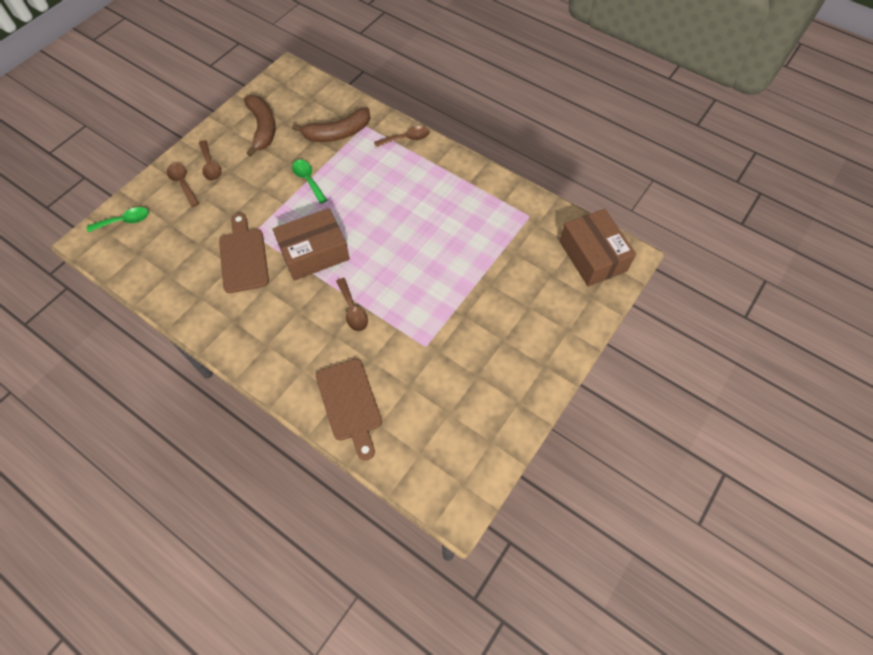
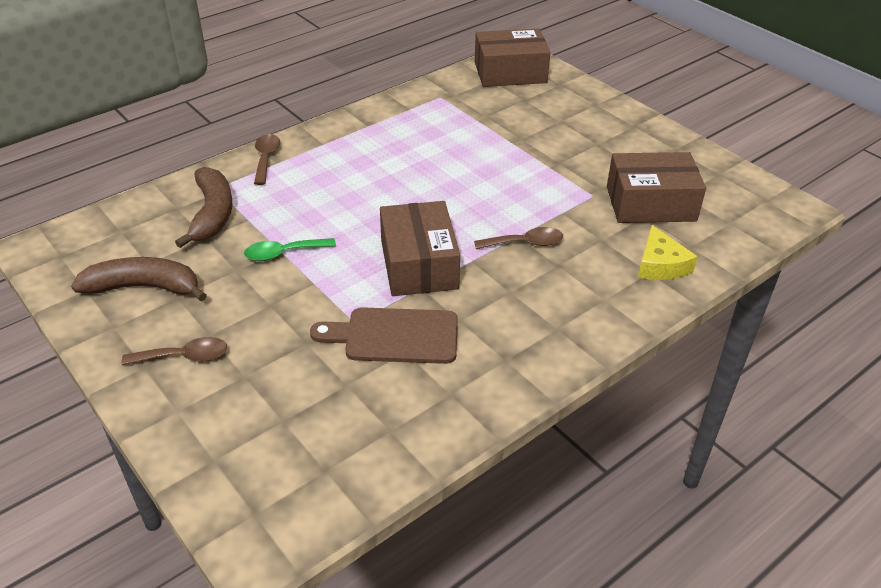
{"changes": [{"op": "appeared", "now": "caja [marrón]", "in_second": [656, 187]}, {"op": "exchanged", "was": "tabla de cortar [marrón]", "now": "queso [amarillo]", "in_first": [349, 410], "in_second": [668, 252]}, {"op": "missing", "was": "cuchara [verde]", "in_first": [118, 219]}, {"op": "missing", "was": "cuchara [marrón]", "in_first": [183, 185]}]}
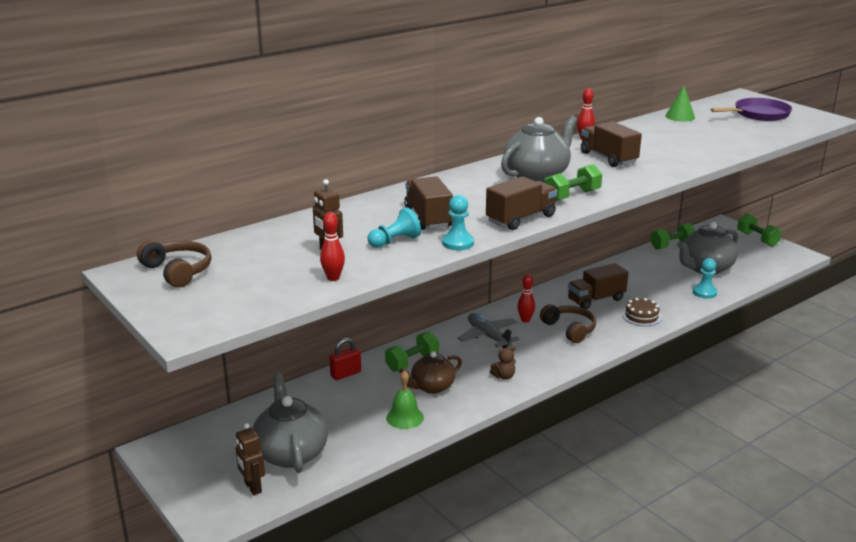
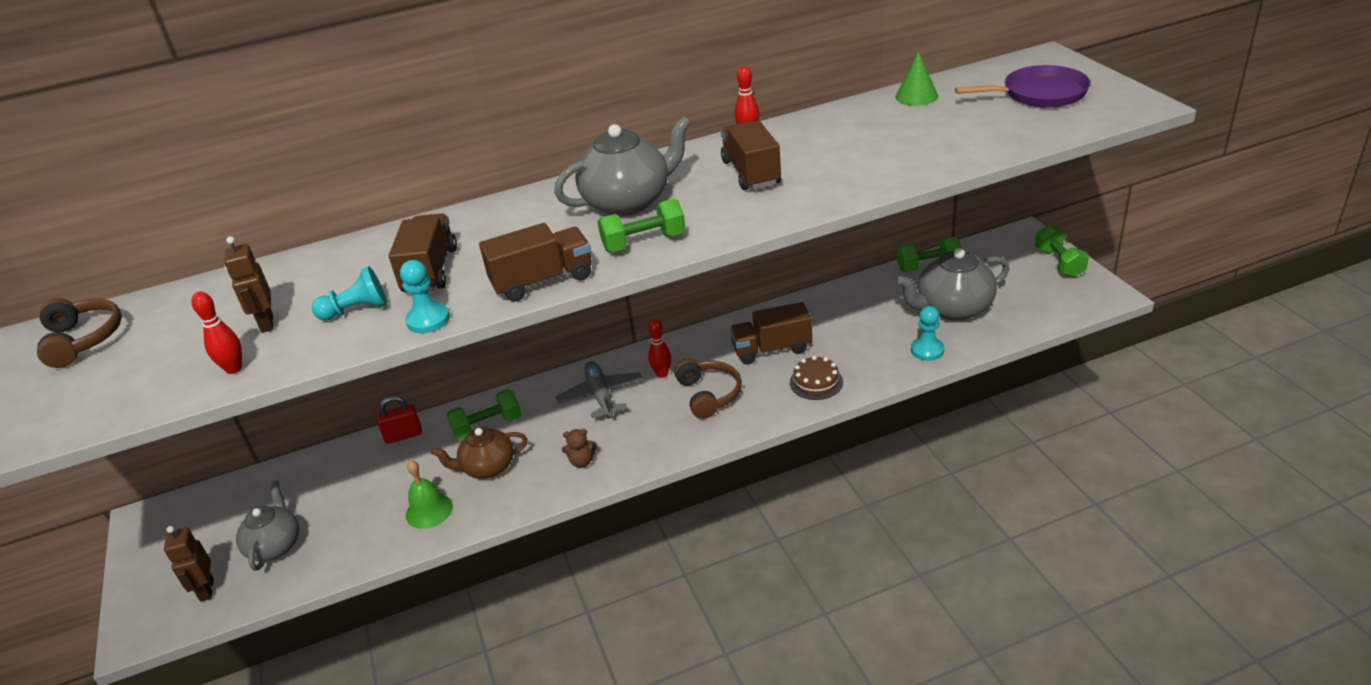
{"changes": [{"op": "size", "was": "tetera [gris]", "in_first": [290, 423], "in_second": [267, 526], "ratio": 0.66}]}
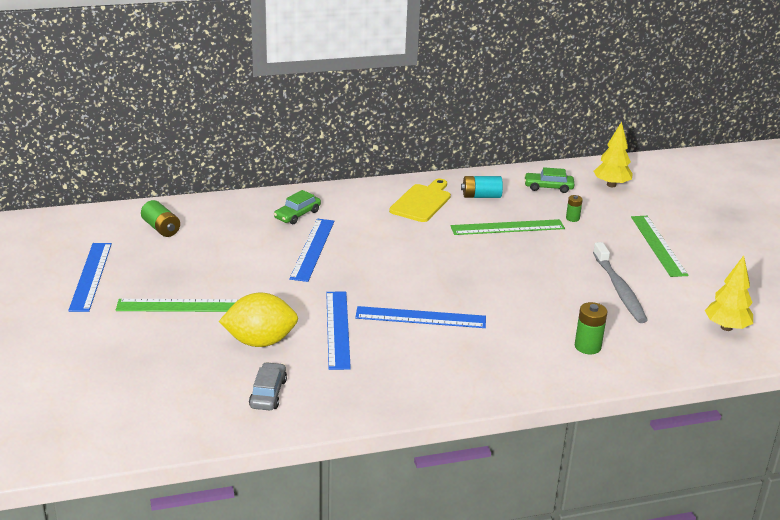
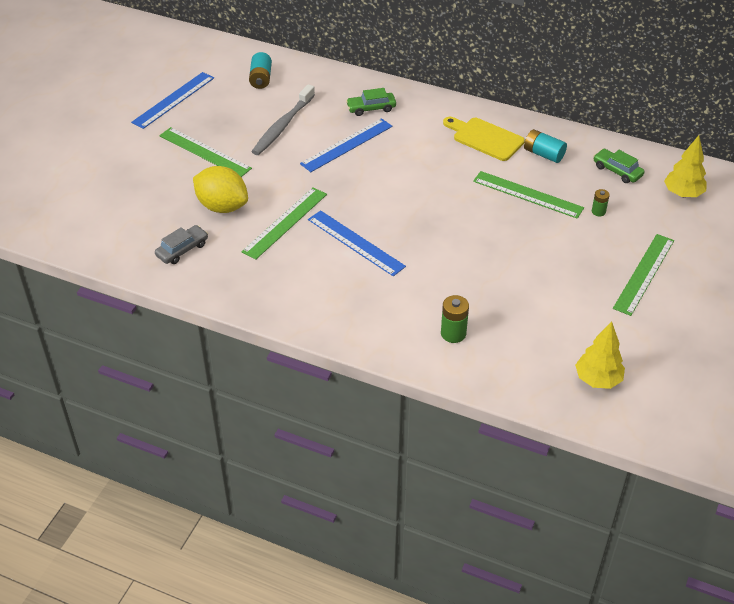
{"changes": [{"op": "colour", "was": "regla [azul]", "now": "regla [verde]", "in_first": [338, 331], "in_second": [284, 223]}, {"op": "colour", "was": "pila [verde]", "now": "pila [turquesa]", "in_first": [160, 218], "in_second": [260, 70]}, {"op": "relocated", "was": "cepillo de dientes [gris]", "in_first": [620, 282], "in_second": [283, 119]}, {"op": "spun", "was": "tabla de cortar [amarillo]", "in_first": [420, 200], "in_second": [484, 139], "clockwise": -120}]}
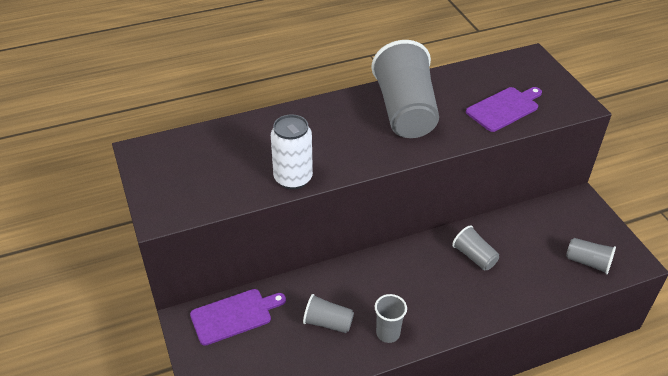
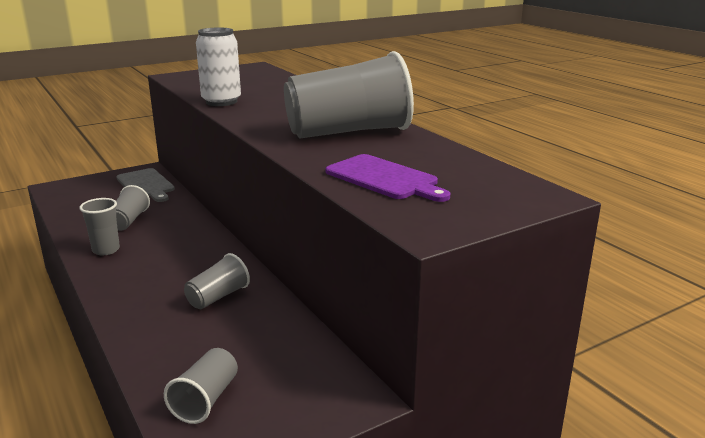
{"changes": [{"op": "colour", "was": "tabla de cortar [morado]", "now": "tabla de cortar [gris]", "in_first": [238, 317], "in_second": [145, 185]}]}
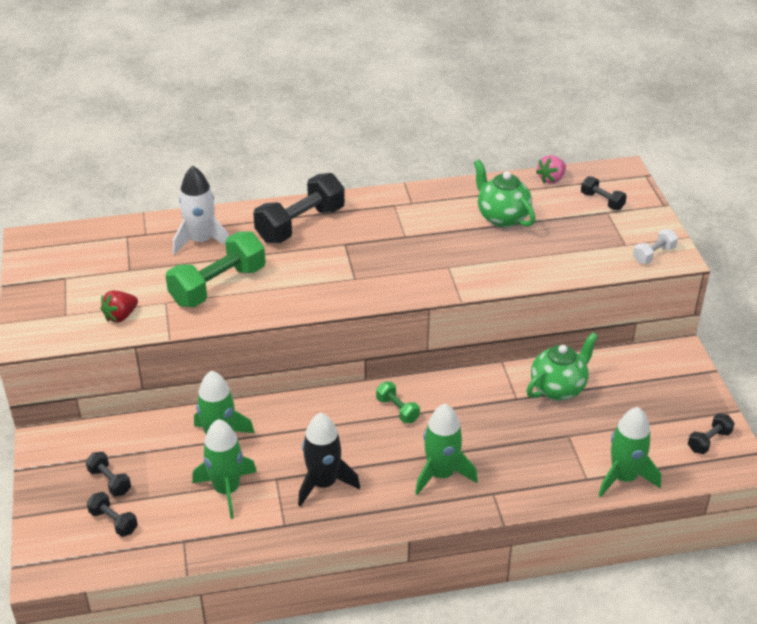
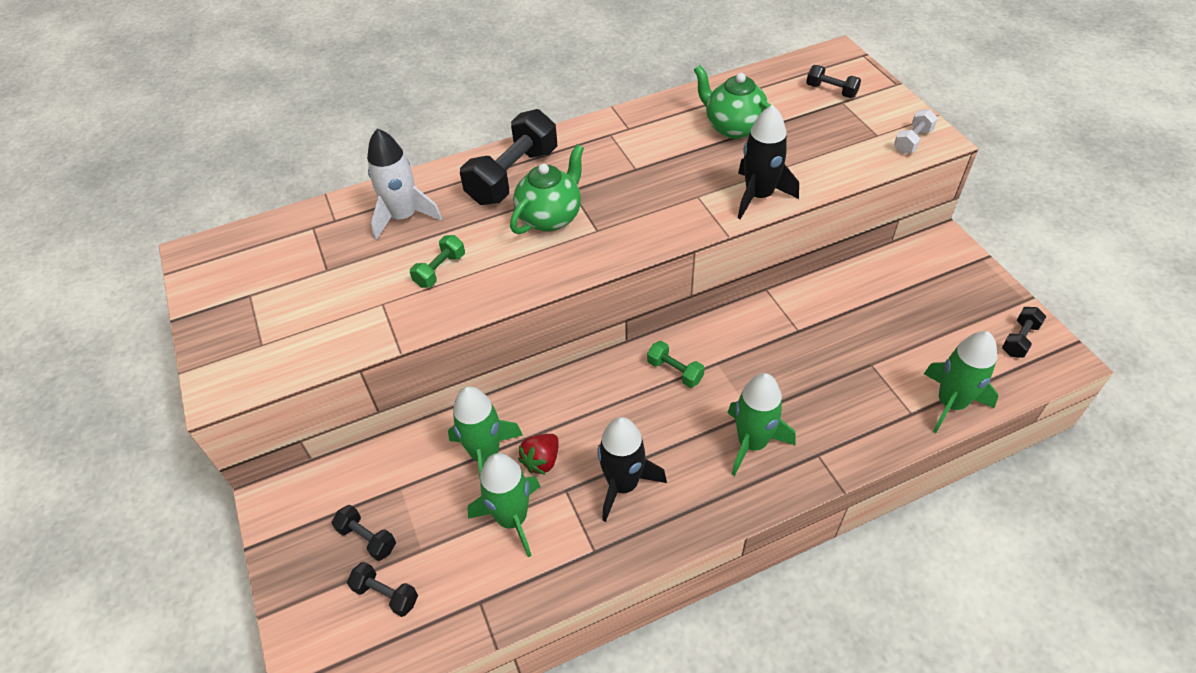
{"changes": [{"op": "size", "was": "mancuerna [verde]", "in_first": [216, 269], "in_second": [437, 261], "ratio": 0.49}, {"op": "relocated", "was": "tetera [verde]", "in_first": [562, 366], "in_second": [547, 189]}, {"op": "relocated", "was": "fresa [rojo]", "in_first": [119, 307], "in_second": [538, 454]}, {"op": "appeared", "now": "cohete [negro]", "in_second": [768, 162]}, {"op": "missing", "was": "fresa [rosa]", "in_first": [551, 169]}]}
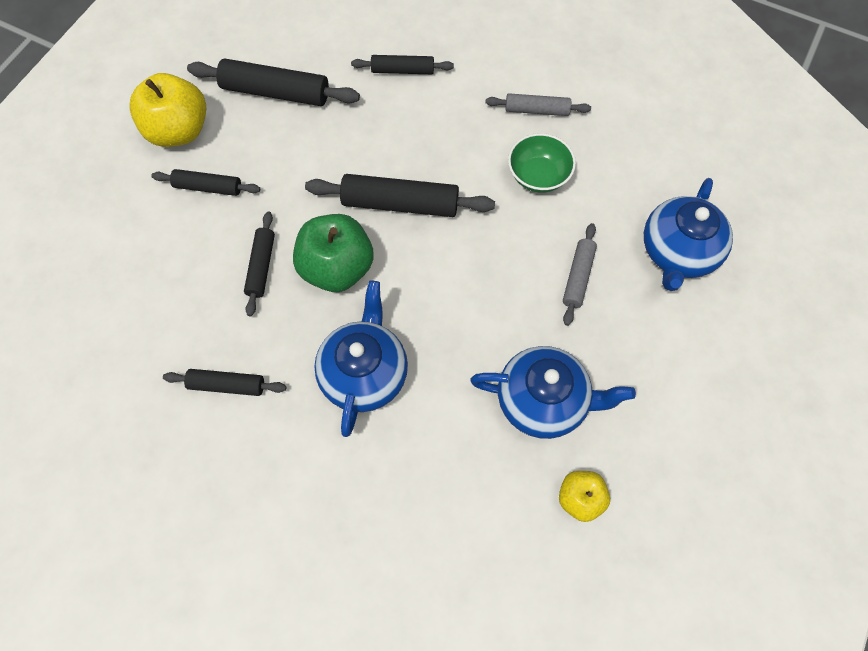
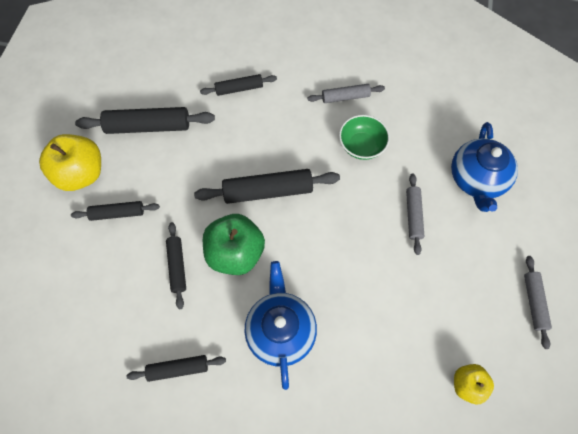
{"changes": [{"op": "appeared", "now": "rodillo [gris]", "in_second": [538, 302]}, {"op": "missing", "was": "tetera [azul]", "in_first": [553, 392]}]}
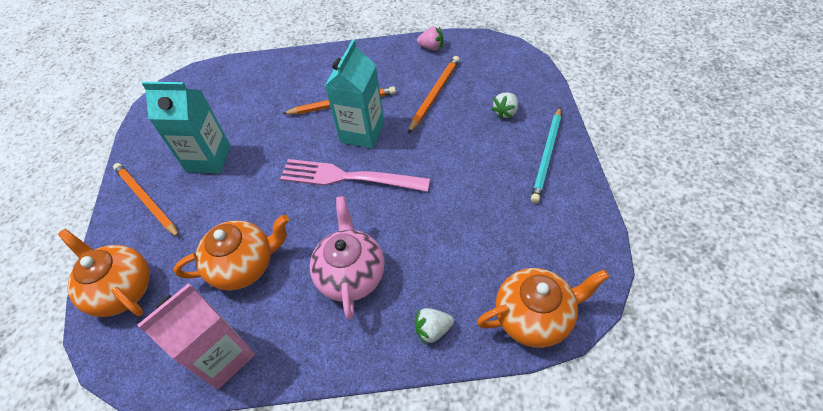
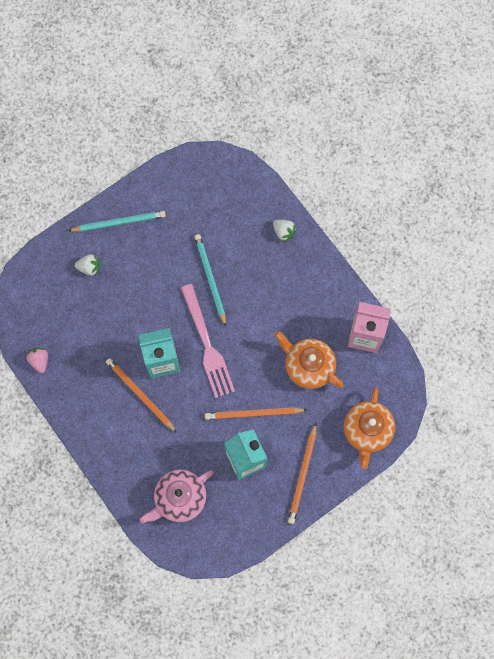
{"changes": [{"op": "relocated", "was": "tetera [rosa]", "in_first": [347, 257], "in_second": [177, 496]}, {"op": "appeared", "now": "lápiz [turquesa]", "in_second": [210, 280]}, {"op": "relocated", "was": "lápiz [naranja]", "in_first": [434, 94], "in_second": [256, 413]}, {"op": "missing", "was": "tetera [naranja]", "in_first": [543, 308]}]}
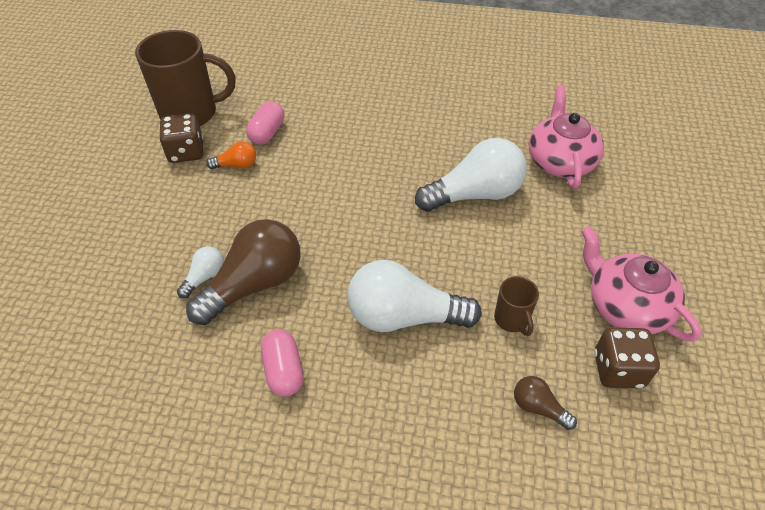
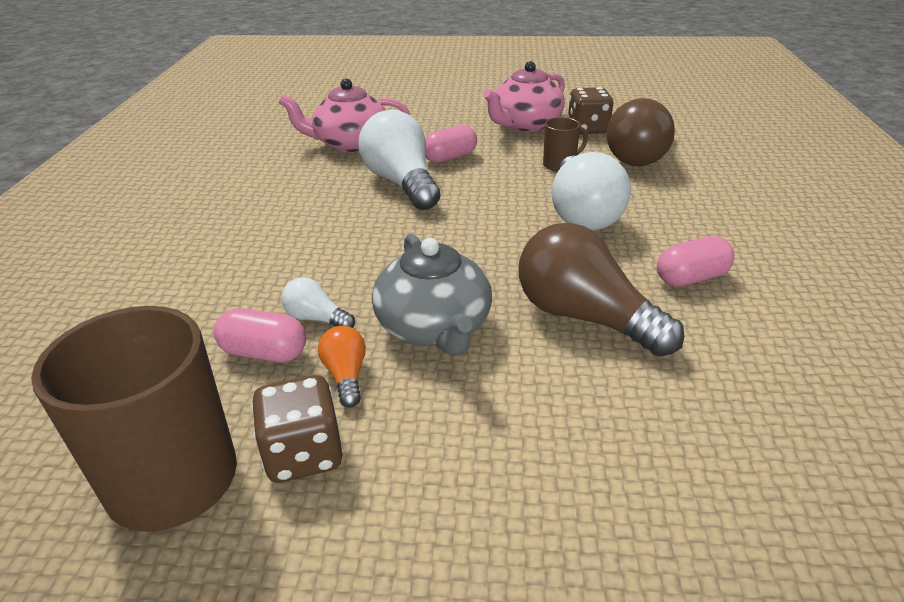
{"changes": [{"op": "relocated", "was": "bombilla [blanco]", "in_first": [200, 272], "in_second": [318, 302]}, {"op": "appeared", "now": "tetera [gris]", "in_second": [432, 295]}, {"op": "appeared", "now": "cápsula [rosa]", "in_second": [451, 144]}, {"op": "size", "was": "bombilla [marrón]", "in_first": [545, 403], "in_second": [640, 132], "ratio": 2.16}]}
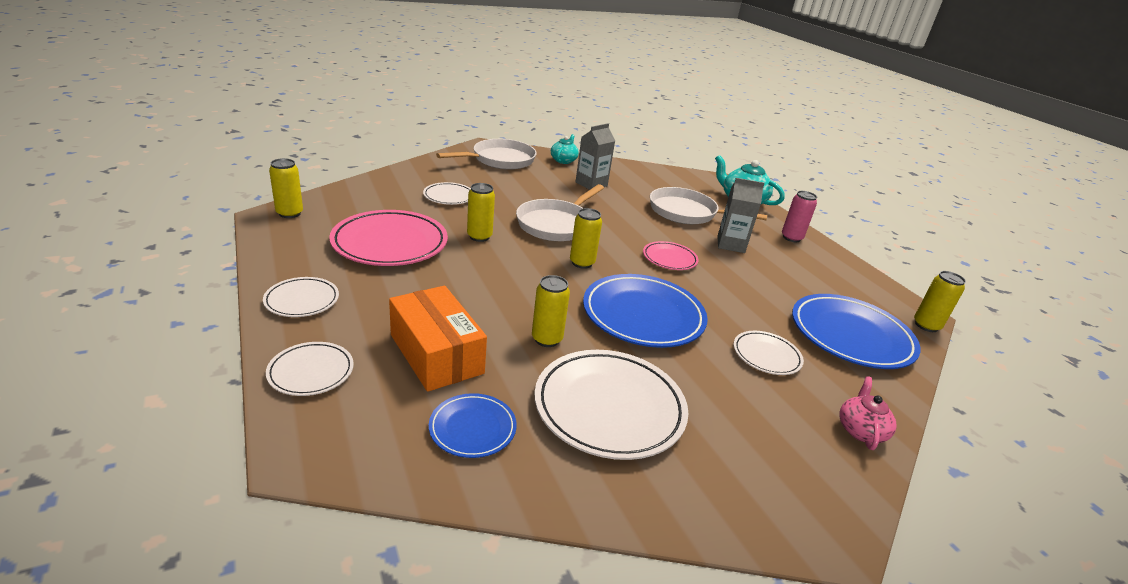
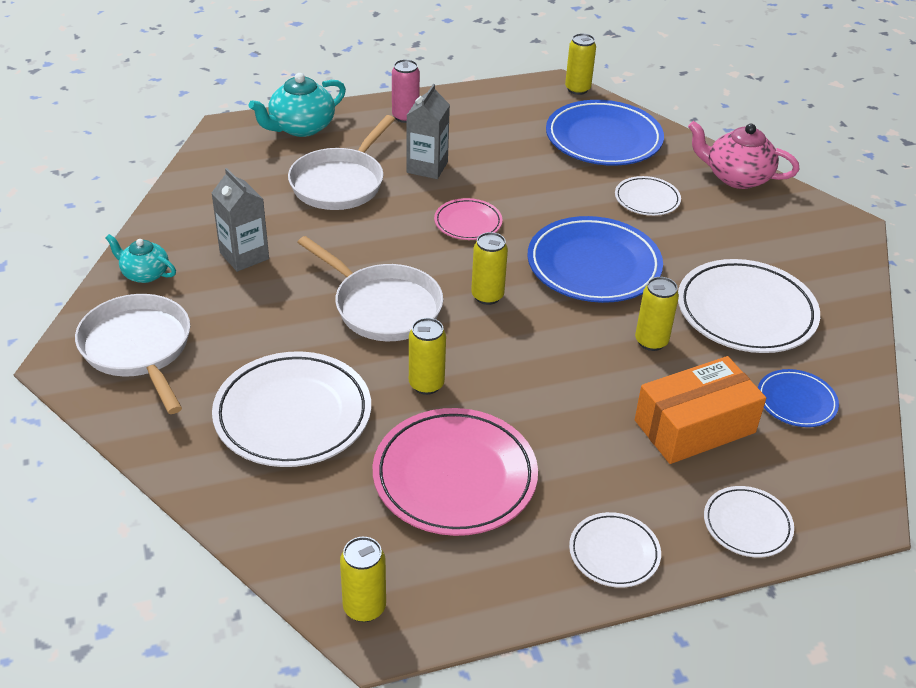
{"changes": [{"op": "size", "was": "plato [blanco]", "in_first": [447, 193], "in_second": [291, 409], "ratio": 1.9}, {"op": "size", "was": "tetera [rosa]", "in_first": [868, 413], "in_second": [743, 155], "ratio": 1.61}]}
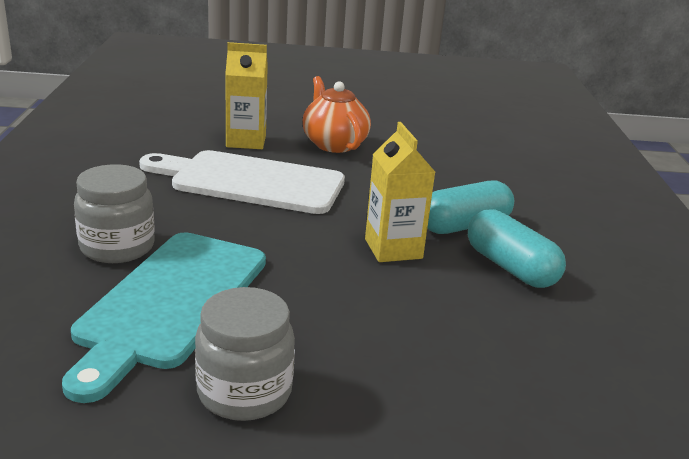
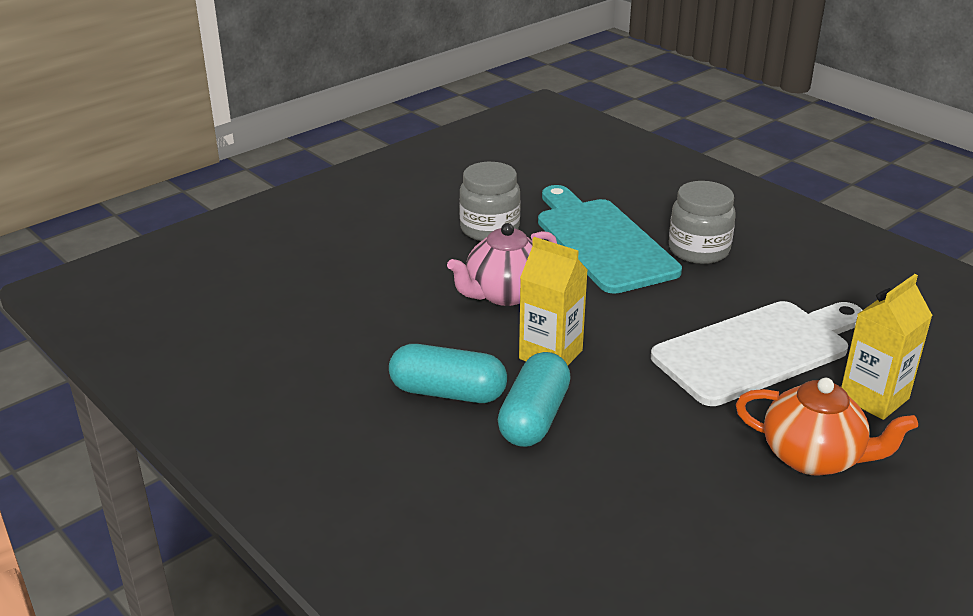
{"changes": [{"op": "appeared", "now": "tetera [rosa]", "in_second": [502, 264]}]}
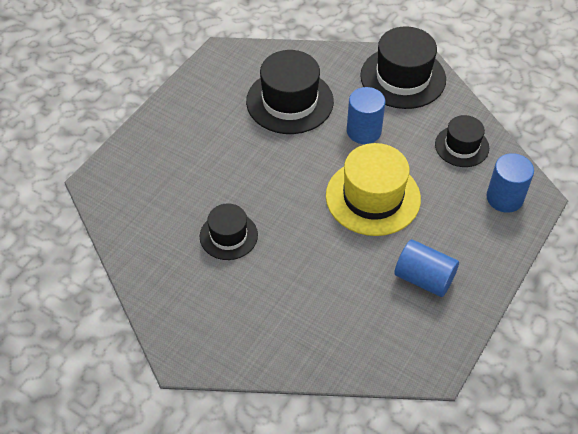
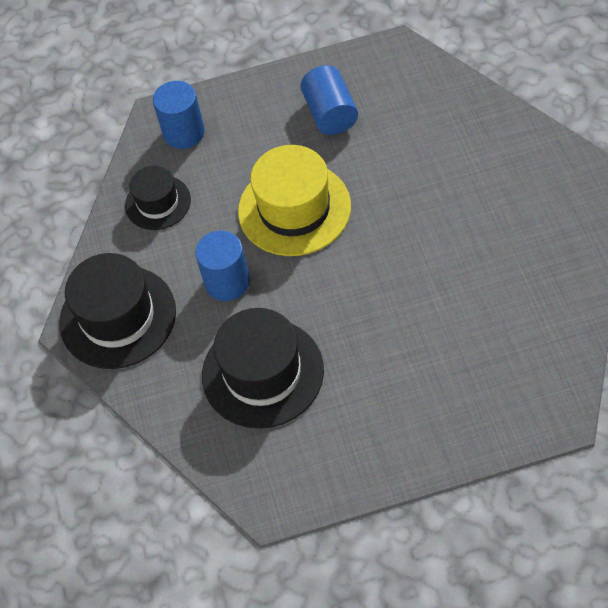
{"changes": [{"op": "missing", "was": "sombrero [negro]", "in_first": [229, 231]}]}
